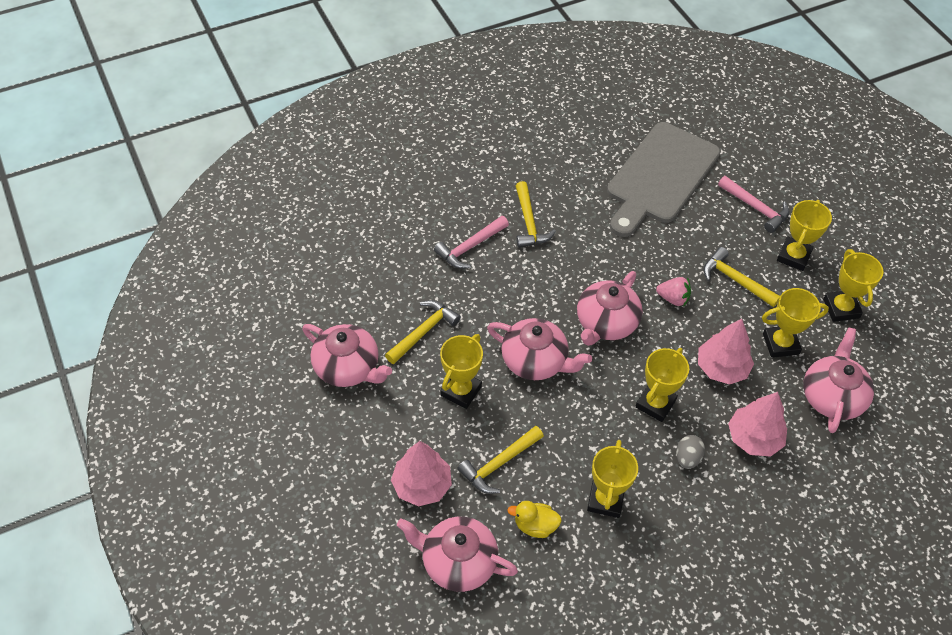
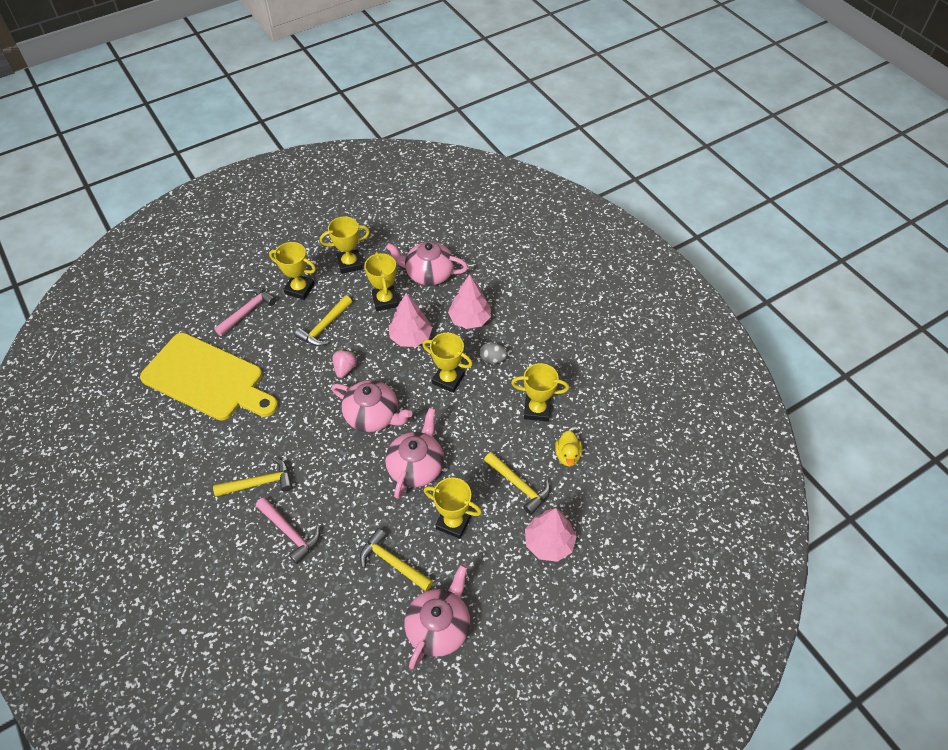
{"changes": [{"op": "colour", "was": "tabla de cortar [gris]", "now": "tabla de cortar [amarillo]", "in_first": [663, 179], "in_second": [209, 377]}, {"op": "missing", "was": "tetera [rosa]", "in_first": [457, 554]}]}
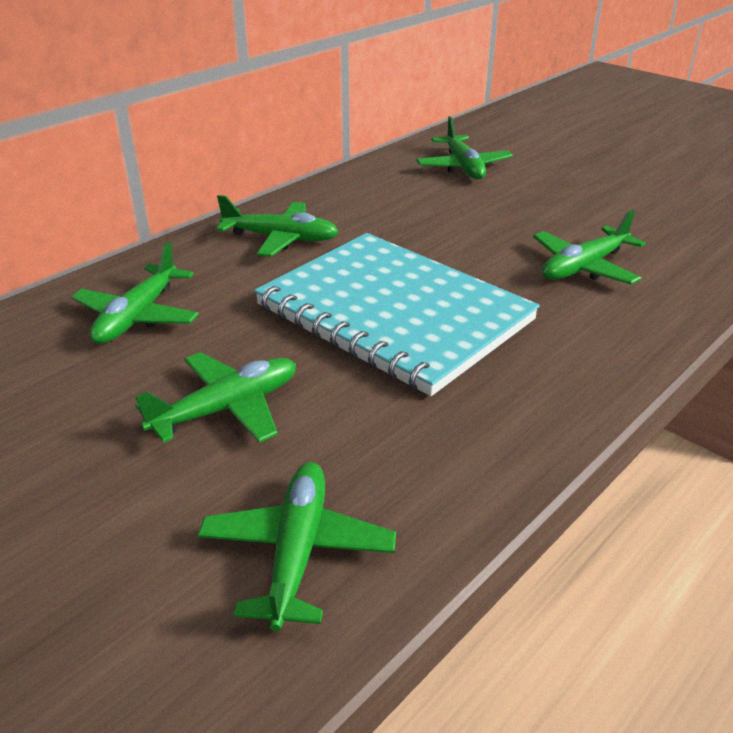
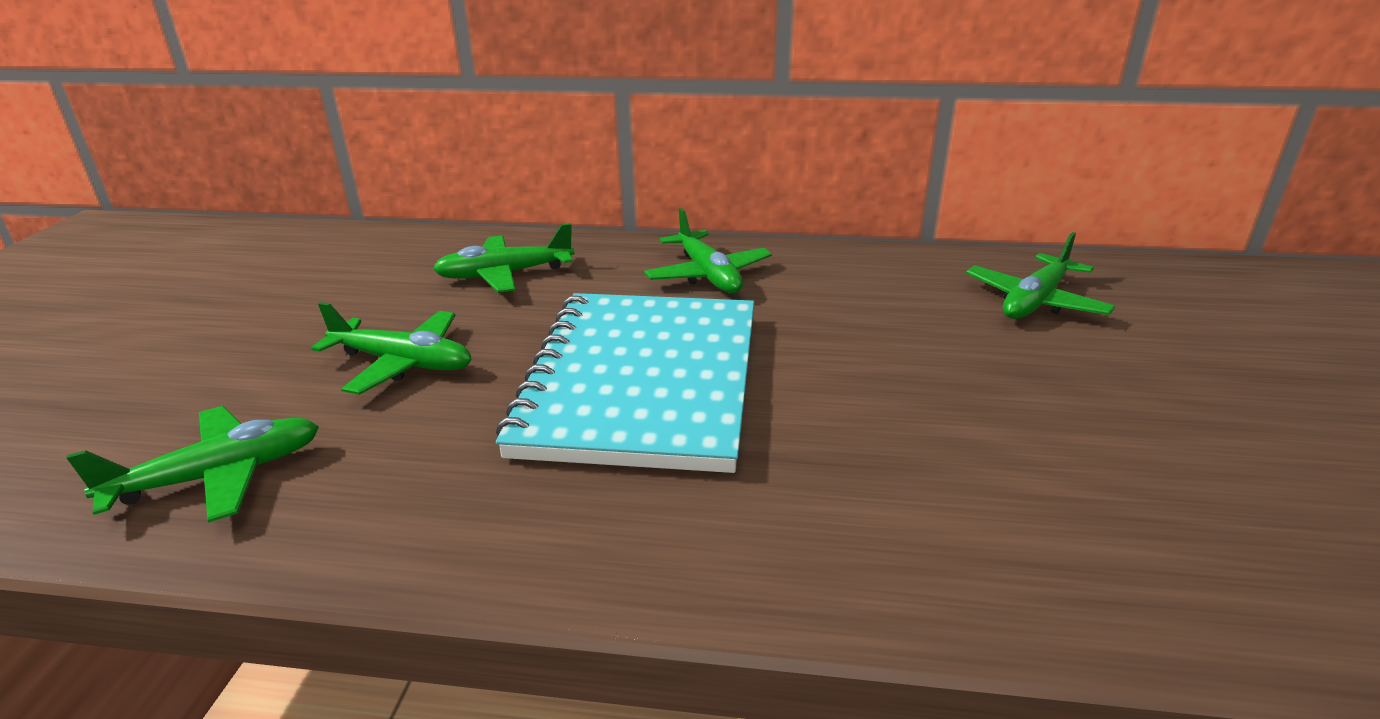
{"changes": [{"op": "missing", "was": "avión [verde]", "in_first": [589, 247]}]}
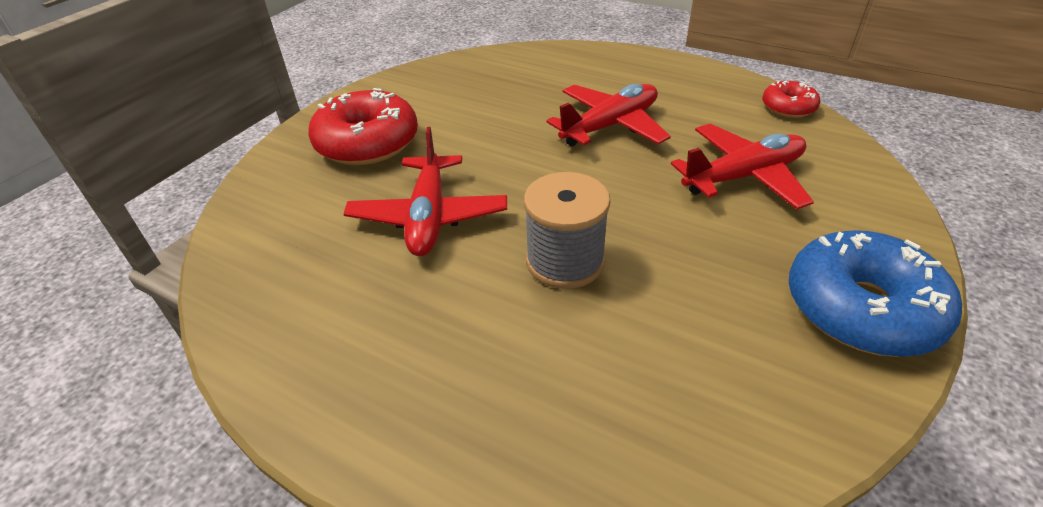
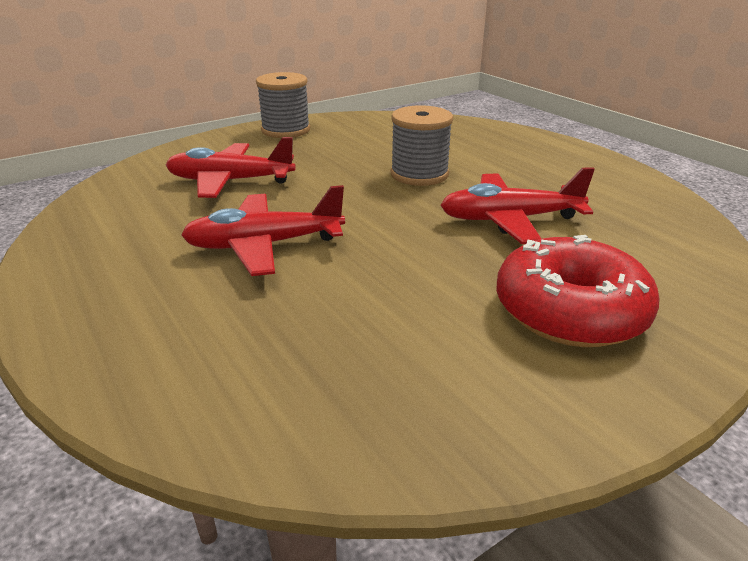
{"changes": [{"op": "exchanged", "was": "rosquilla [azul]", "now": "carrete [gris]", "in_first": [875, 293], "in_second": [283, 105]}, {"op": "spun", "was": "avión [rojo]", "in_first": [425, 191], "in_second": [517, 205], "clockwise": -120}, {"op": "missing", "was": "rosquilla [rojo]", "in_first": [791, 99]}]}
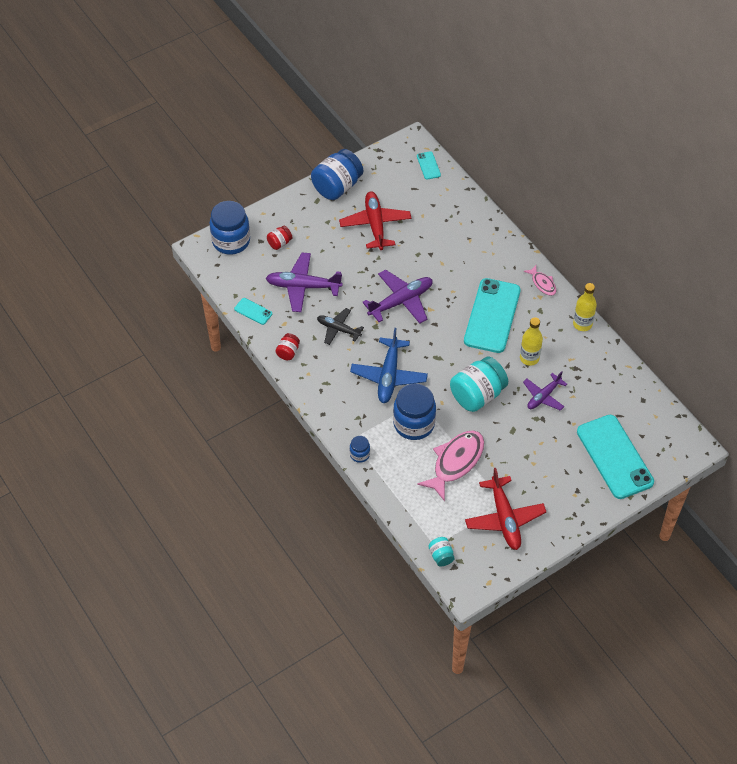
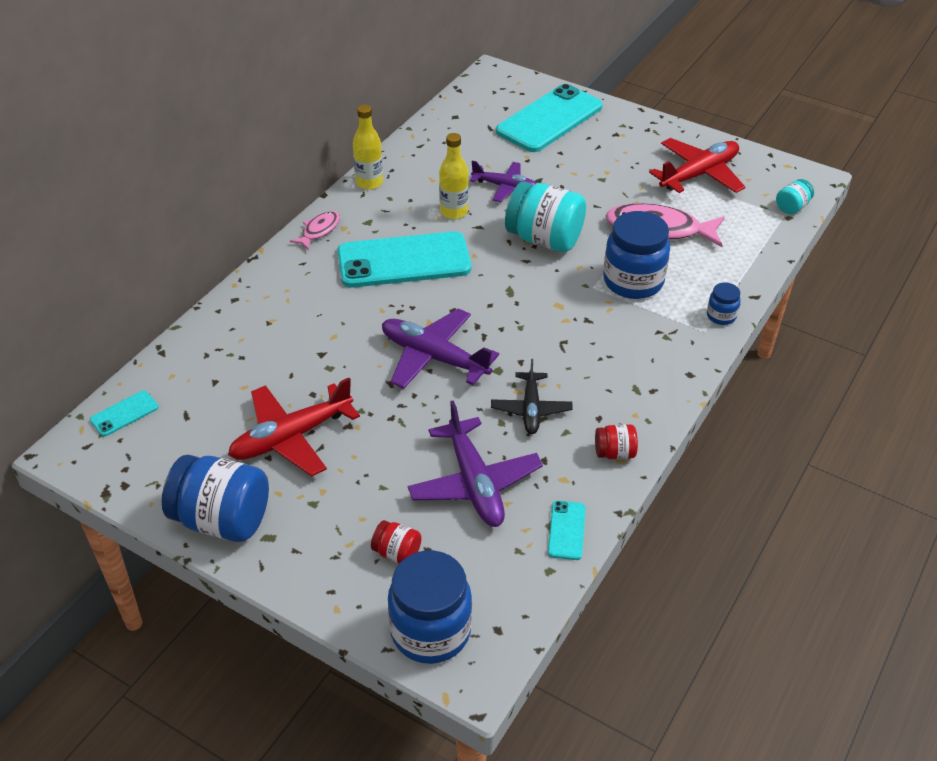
{"changes": [{"op": "missing", "was": "avión [azul]", "in_first": [389, 365]}]}
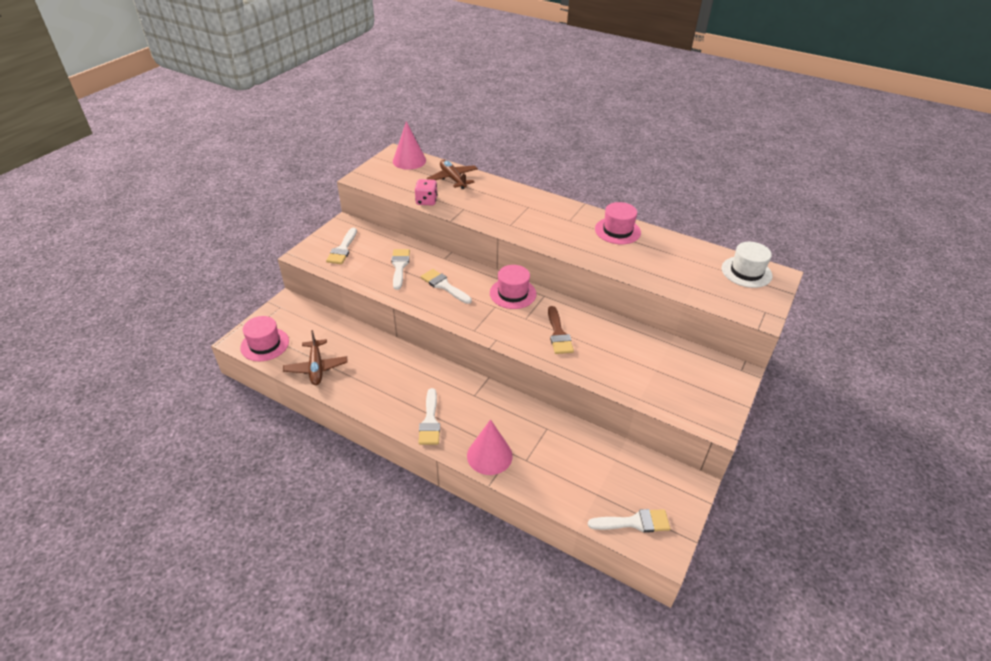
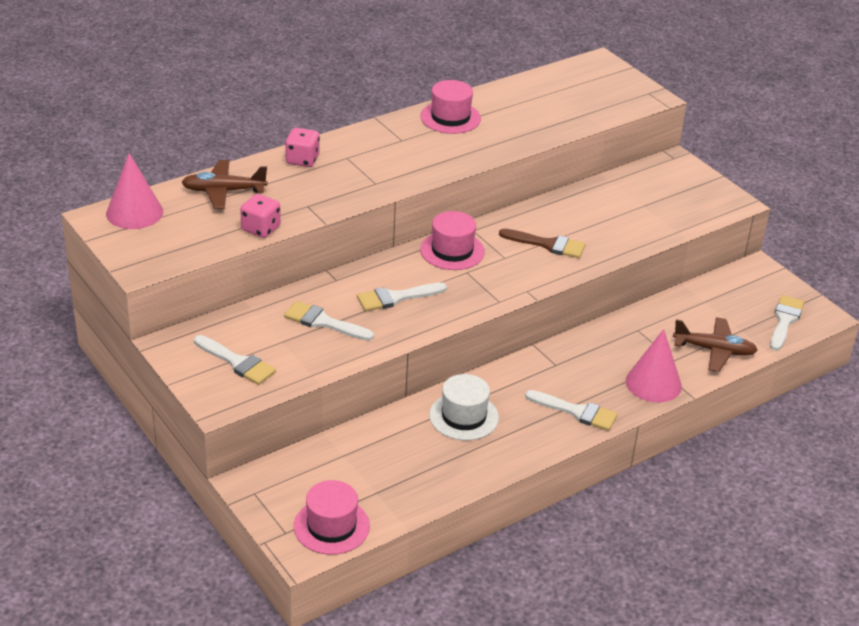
{"changes": [{"op": "appeared", "now": "dado [rosa]", "in_second": [302, 147]}, {"op": "relocated", "was": "sombrero [blanco]", "in_first": [747, 265], "in_second": [464, 407]}, {"op": "relocated", "was": "avión [marrón]", "in_first": [315, 357], "in_second": [715, 344]}]}
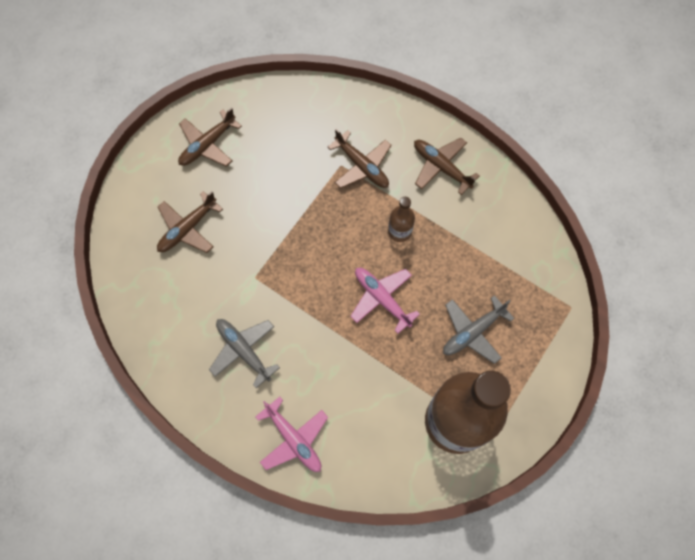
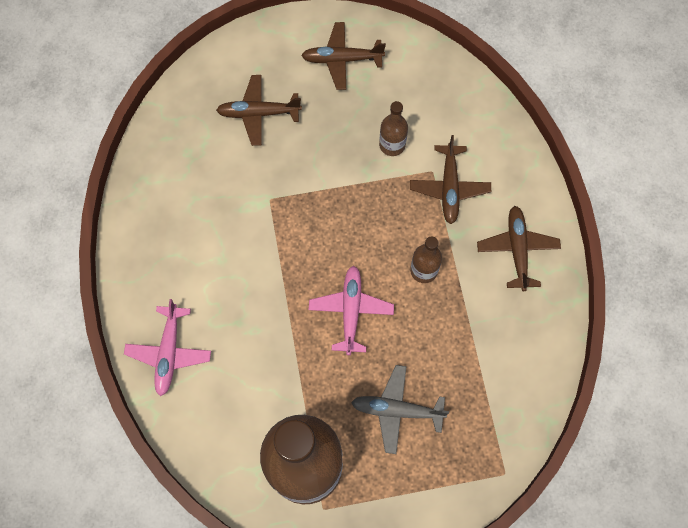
{"changes": [{"op": "appeared", "now": "botella [marrón]", "in_second": [393, 128]}, {"op": "missing", "was": "avión [gris]", "in_first": [244, 353]}]}
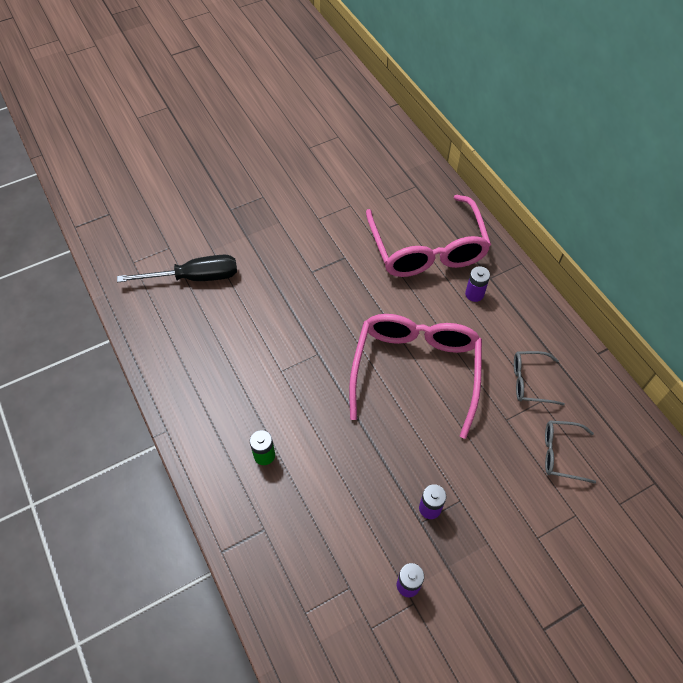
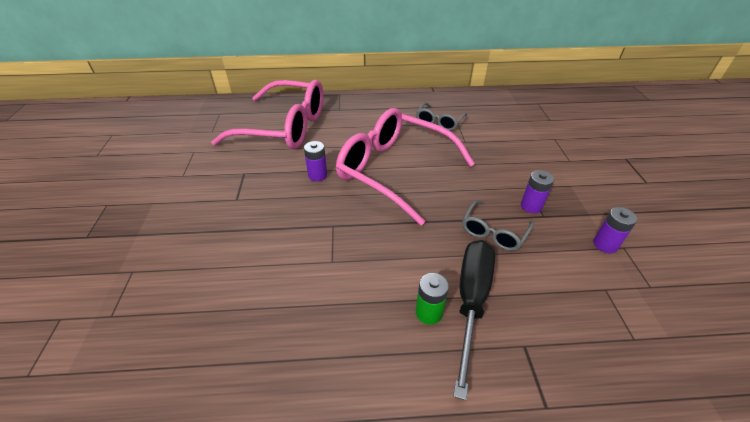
{"changes": [{"op": "relocated", "was": "pila [morado]", "in_first": [477, 284], "in_second": [315, 161]}, {"op": "relocated", "was": "destornillador [negro]", "in_first": [177, 268], "in_second": [474, 320]}, {"op": "relocated", "was": "gafas [gris]", "in_first": [570, 452], "in_second": [498, 225]}]}
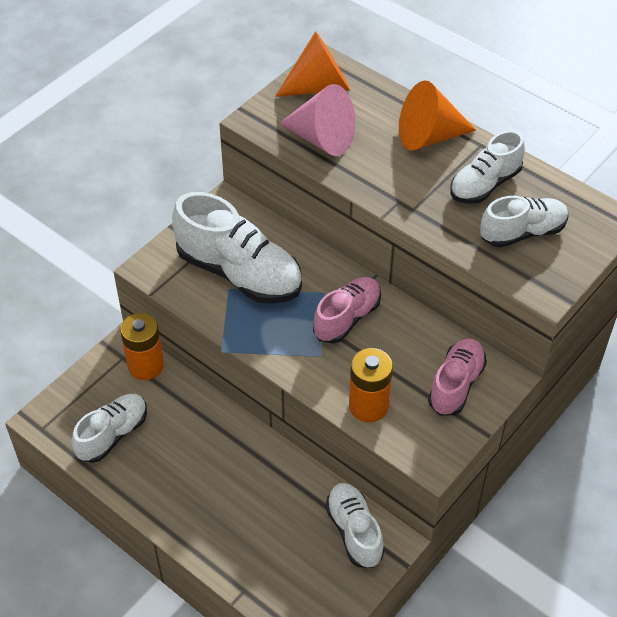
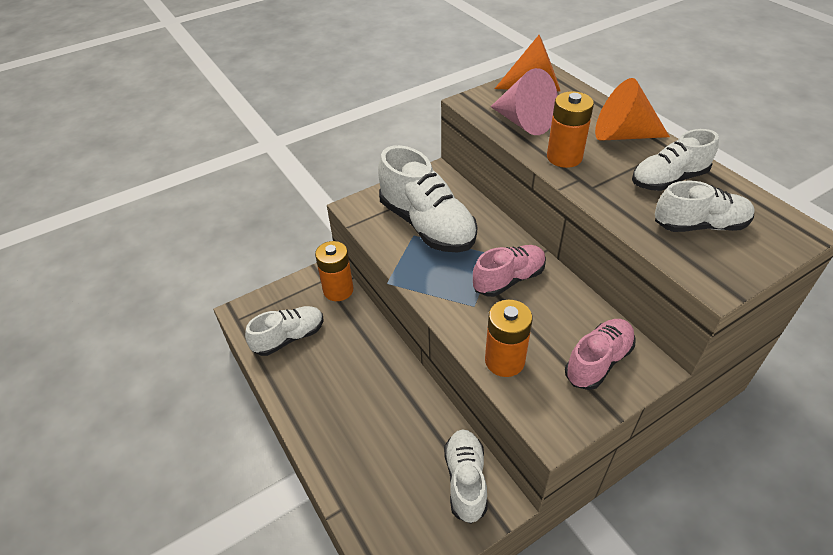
{"changes": [{"op": "appeared", "now": "pila [naranja]", "in_second": [570, 129]}]}
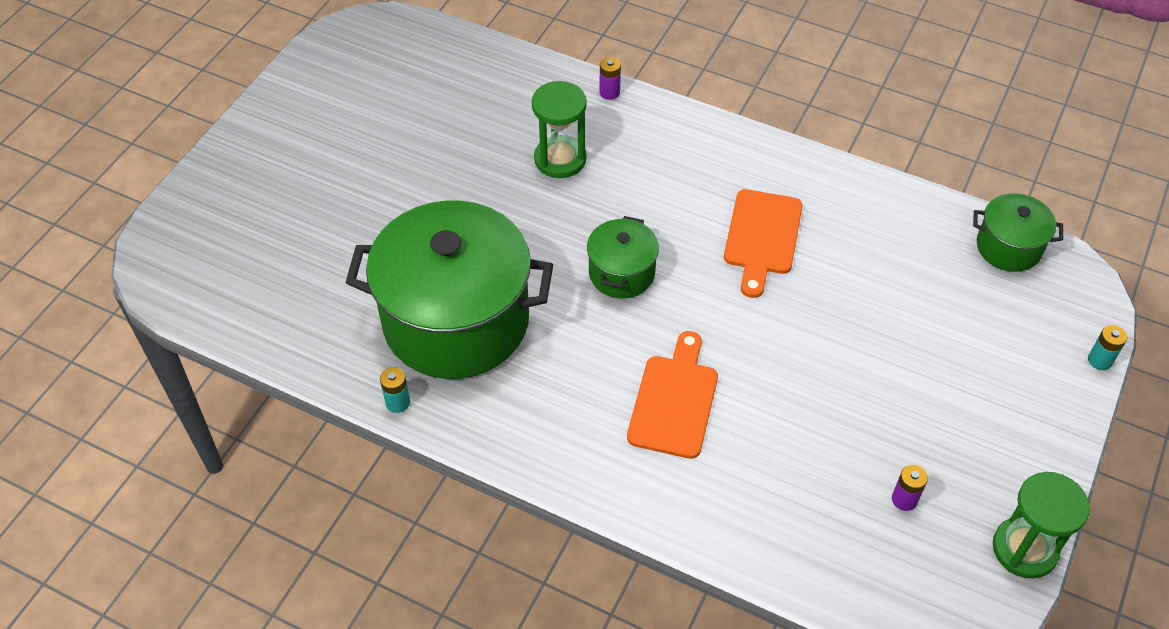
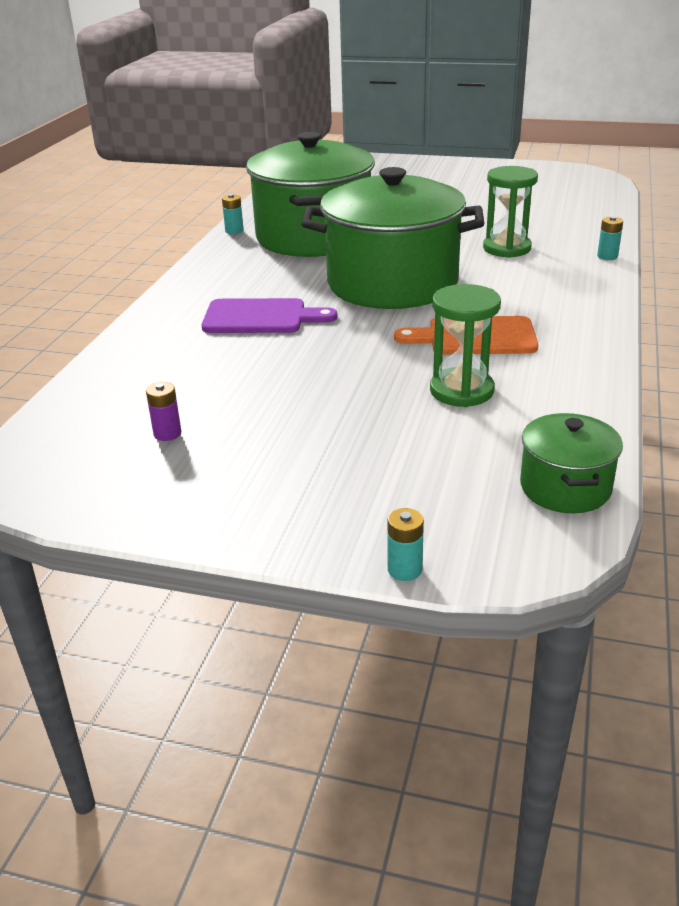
{"changes": [{"op": "colour", "was": "tabla de cortar [naranja]", "now": "tabla de cortar [morado]", "in_first": [672, 395], "in_second": [269, 315]}, {"op": "size", "was": "olla [verde]", "in_first": [623, 257], "in_second": [392, 238], "ratio": 2.14}, {"op": "relocated", "was": "reloj de arena [verde]", "in_first": [1041, 525], "in_second": [465, 345]}, {"op": "colour", "was": "pila [morado]", "now": "pila [turquesa]", "in_first": [610, 78], "in_second": [610, 238]}]}
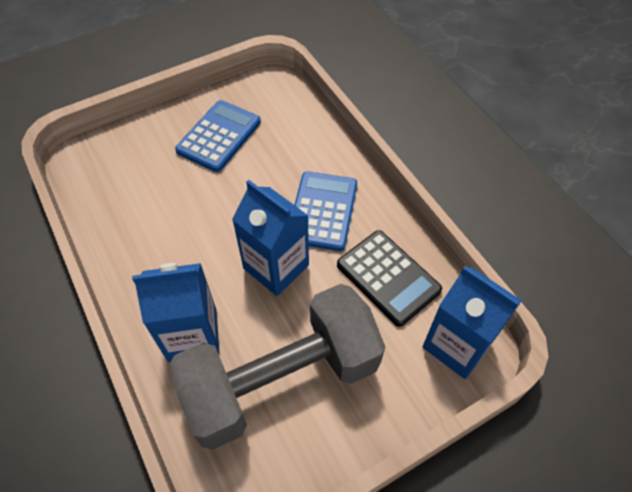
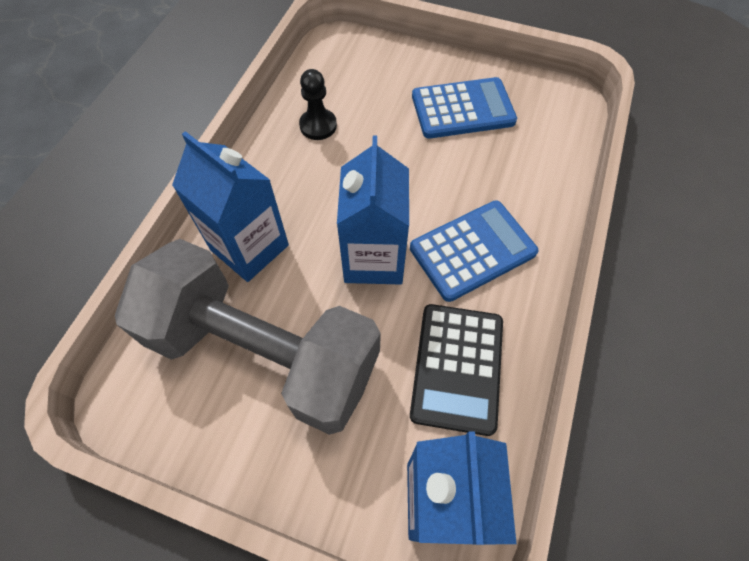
{"changes": [{"op": "appeared", "now": "peón [negro]", "in_second": [318, 104]}]}
